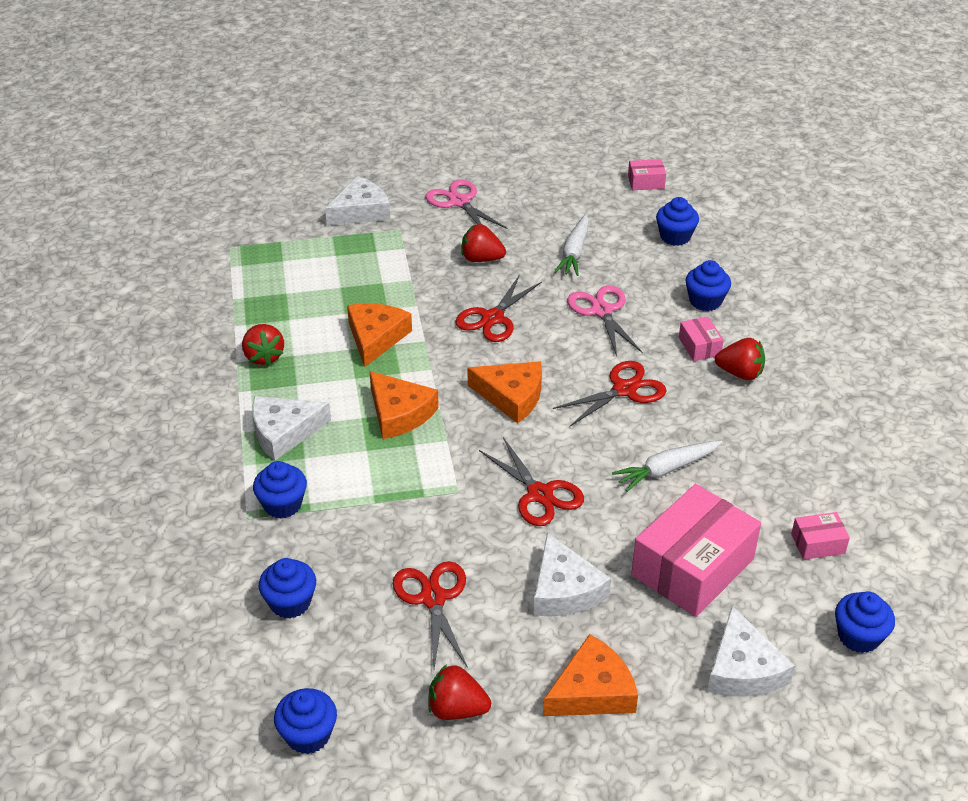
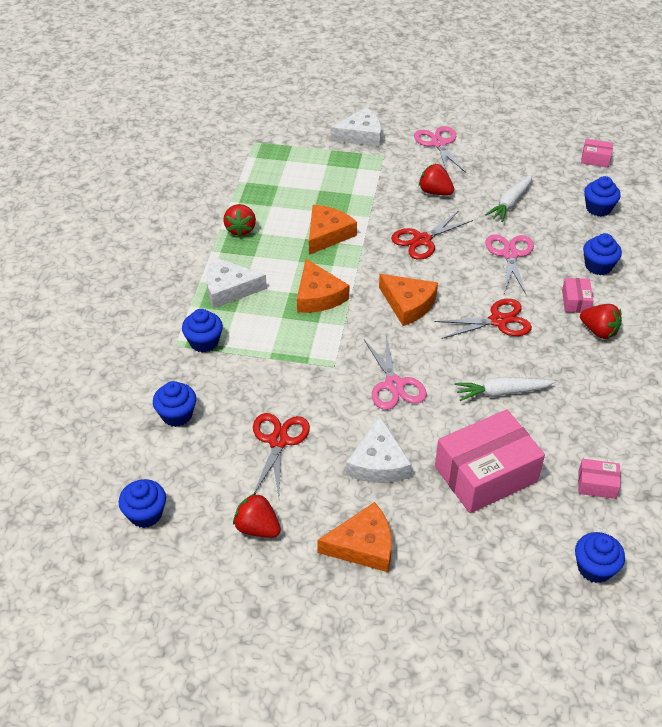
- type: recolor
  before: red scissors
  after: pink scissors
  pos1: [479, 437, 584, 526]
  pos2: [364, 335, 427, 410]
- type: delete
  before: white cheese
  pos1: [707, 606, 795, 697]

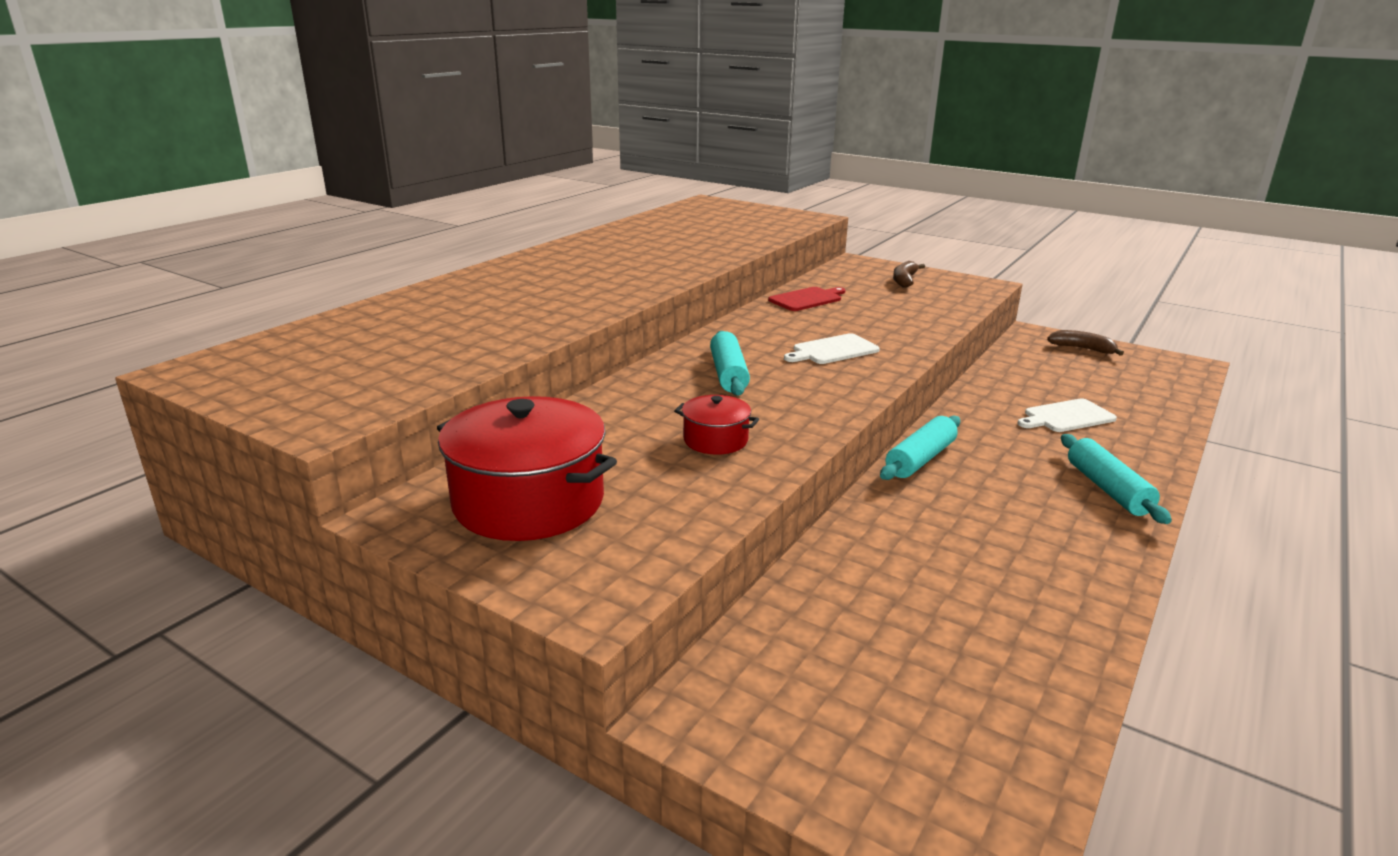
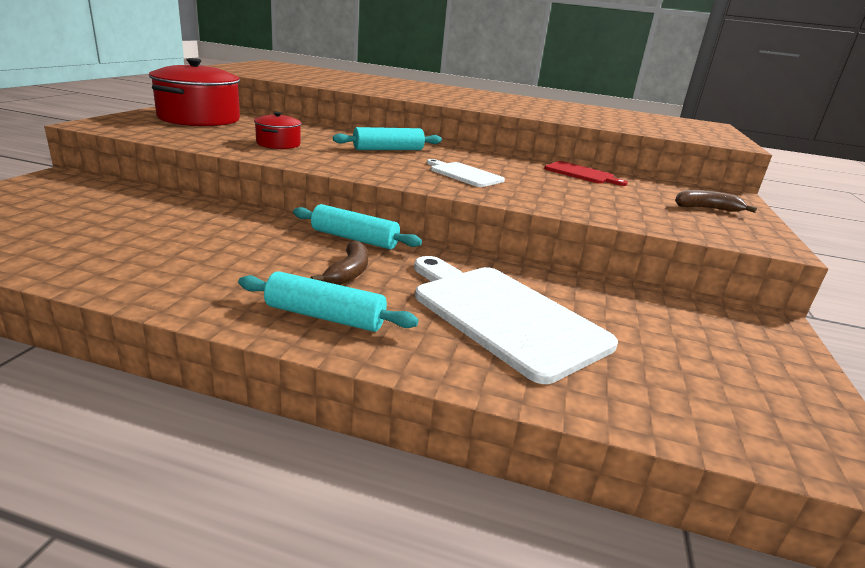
- type: rotate
  before: turquoise rolling pin
  pos1: [1061, 434, 1172, 524]
  pos2: [238, 271, 419, 332]
  turn: 45
- type: move
  before: brown banana
  pos1: [1047, 330, 1124, 356]
  pos2: [311, 240, 368, 285]
- type: resize
  before: white cutting board
  pos1: [1018, 398, 1117, 432]
  pos2: [414, 256, 618, 384]
  scale: 1.91

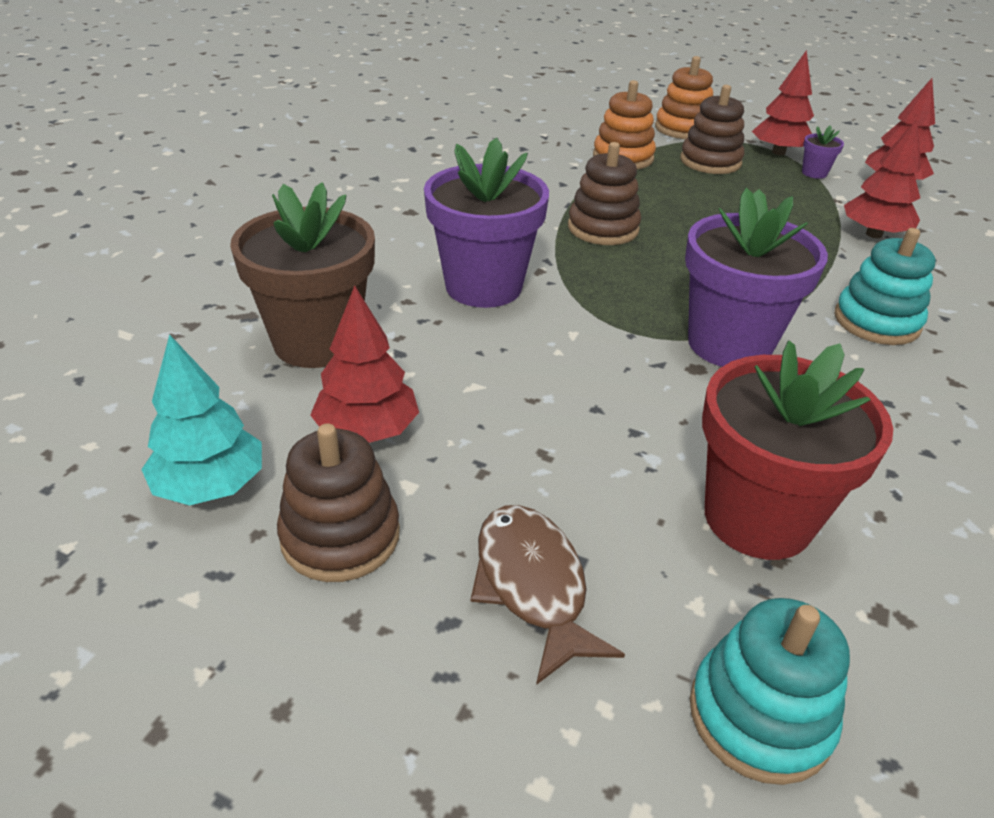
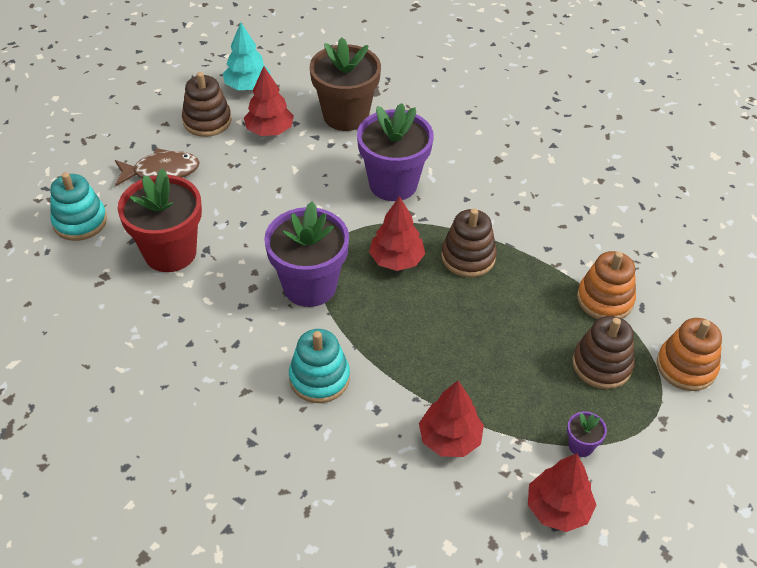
- type: move
  before: red tree
  pos1: [752, 50, 814, 155]
  pos2: [369, 196, 425, 271]

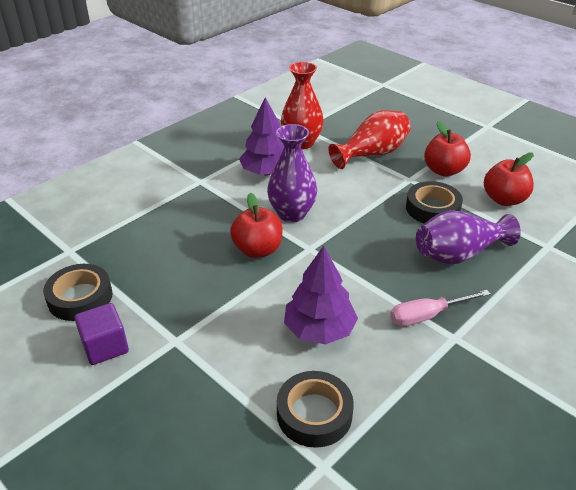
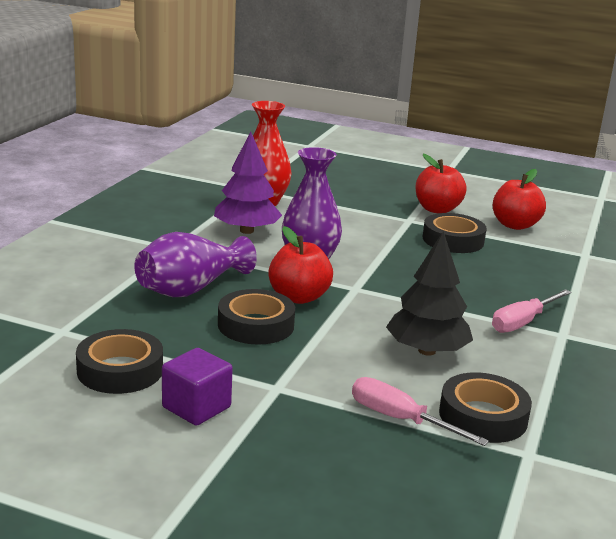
- type: move
  before: purple vase
  pos1: [416, 210, 521, 264]
  pos2: [134, 232, 257, 297]
- type: insert
  after: black tape
  pos2: [218, 289, 295, 345]
- type: insert
  after: pink screwdriver
  pos2: [352, 377, 489, 446]
- type: recolor
  before: purple tree
  after: black tree
  pos1: [284, 246, 358, 344]
  pos2: [386, 231, 473, 356]
- type: delete
  before: red vase
  pos1: [328, 110, 411, 169]

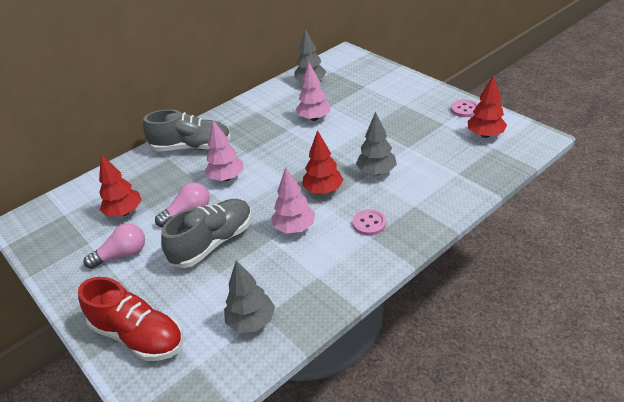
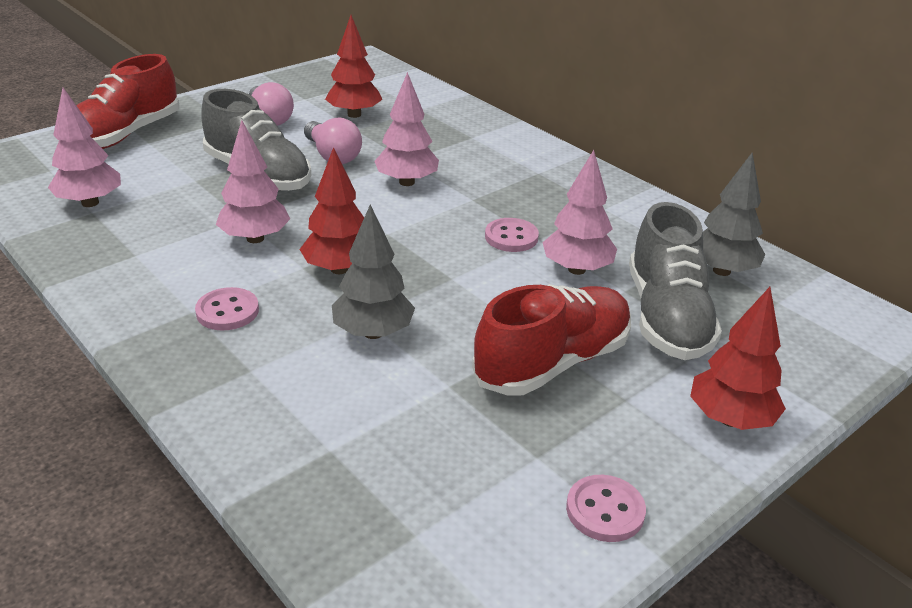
- type: recolor
  before: grey tree
  after: pink tree
  pos1: [224, 260, 275, 333]
  pos2: [48, 88, 121, 207]
- type: insert
  after: red shoe
  pos2: [472, 284, 631, 396]
- type: insert
  after: pink button
  pos2: [485, 218, 539, 252]
- type: move
  before: grey shoe
  pos1: [143, 109, 231, 151]
  pos2: [629, 202, 722, 360]
- type: move
  before: red tree
  pos1: [468, 75, 507, 138]
  pos2: [690, 287, 786, 430]

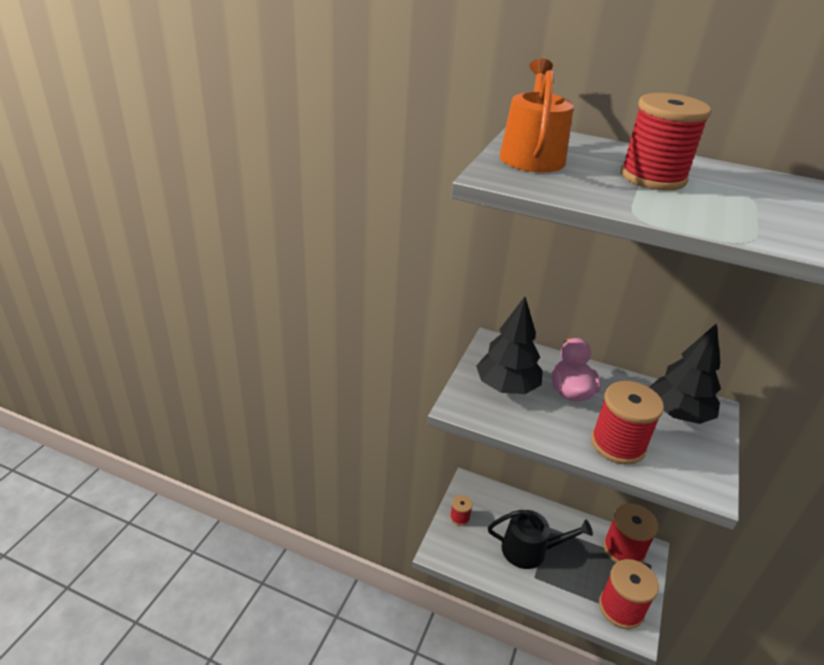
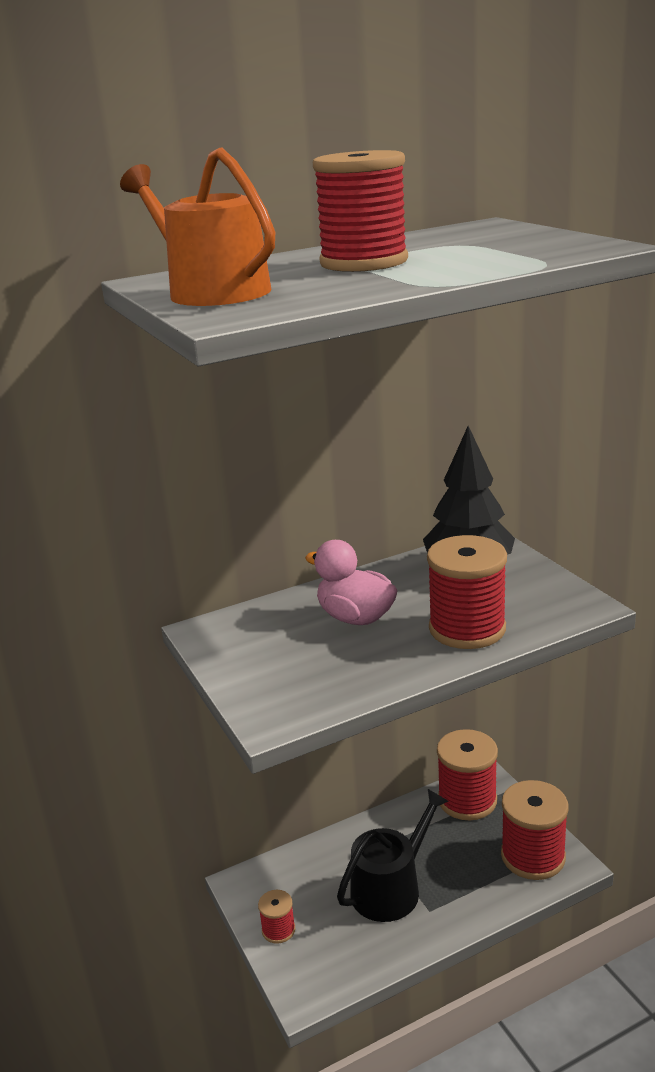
- type: delete
  before: black tree
  pos1: [476, 297, 543, 394]

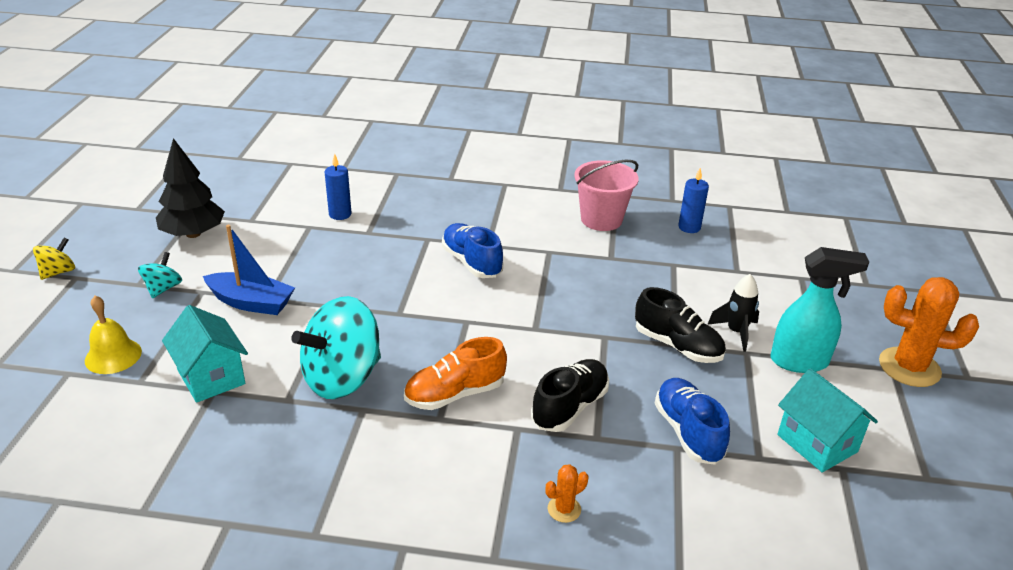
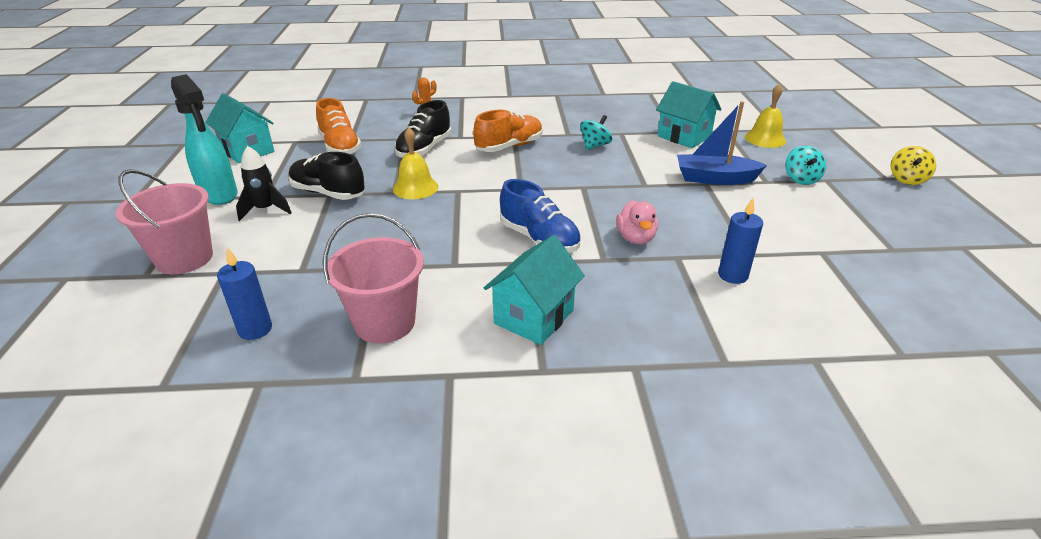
- type: insert
  after: pink bucket
  pos2: [116, 169, 213, 274]
- type: rotate
  before: turquoise spray bottle
  pos1: [770, 247, 869, 373]
  pos2: [171, 74, 238, 205]
  turn: -120
- type: recolor
  before: blue shoe
  after: orange shoe
  pos1: [654, 378, 730, 465]
  pos2: [316, 98, 362, 154]
- type: insert
  after: yellow bell
  pos2: [393, 127, 439, 199]
- type: insert
  after: turquoise house
  pos2: [484, 235, 585, 345]
- type: resize
  before: turquoise spinning top
  pos1: [291, 296, 381, 399]
  pos2: [580, 115, 612, 150]
  scale: 0.47
- type: insert
  after: pink duck
  pos2: [616, 200, 658, 244]
- type: delete
  before: black tree
  pos1: [156, 138, 225, 238]
- type: delete
  before: orange cactus
  pos1: [879, 277, 979, 387]

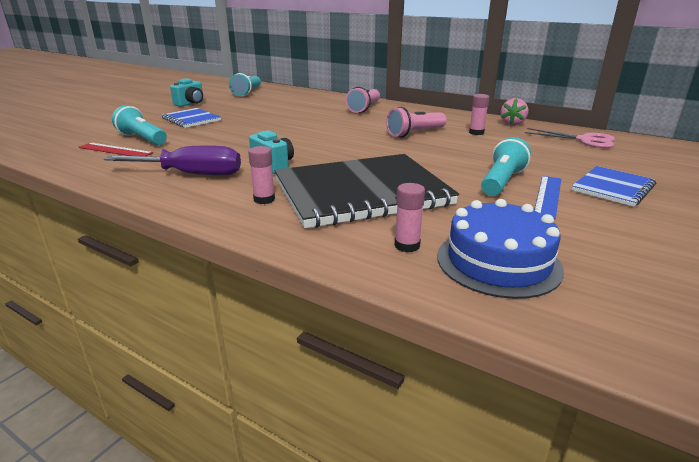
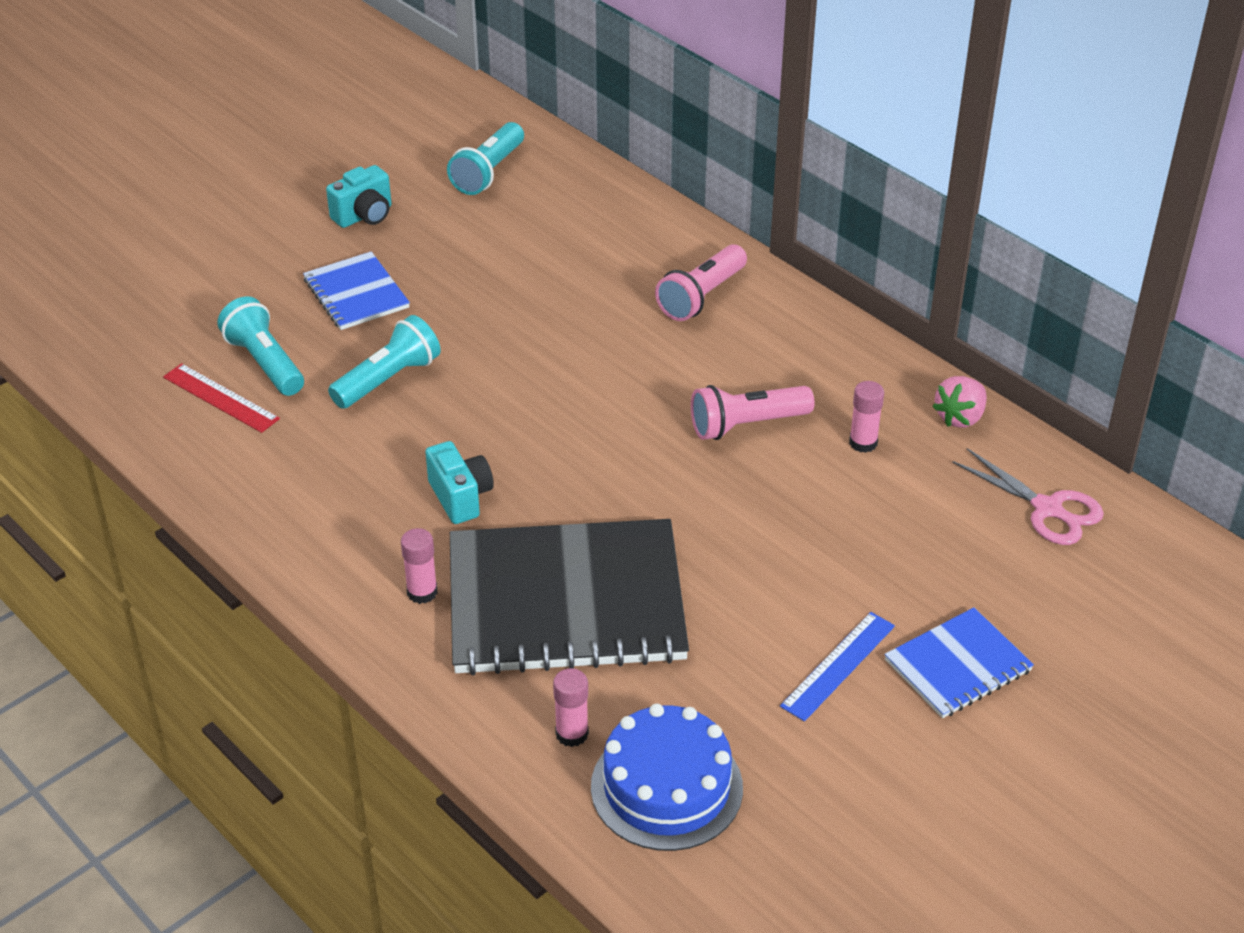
- type: move
  before: turquoise flashlight
  pos1: [481, 137, 531, 196]
  pos2: [328, 315, 441, 409]
- type: delete
  before: purple screwdriver
  pos1: [104, 145, 241, 175]

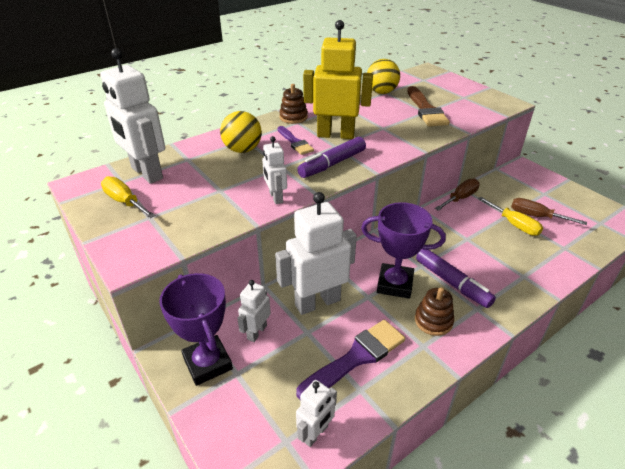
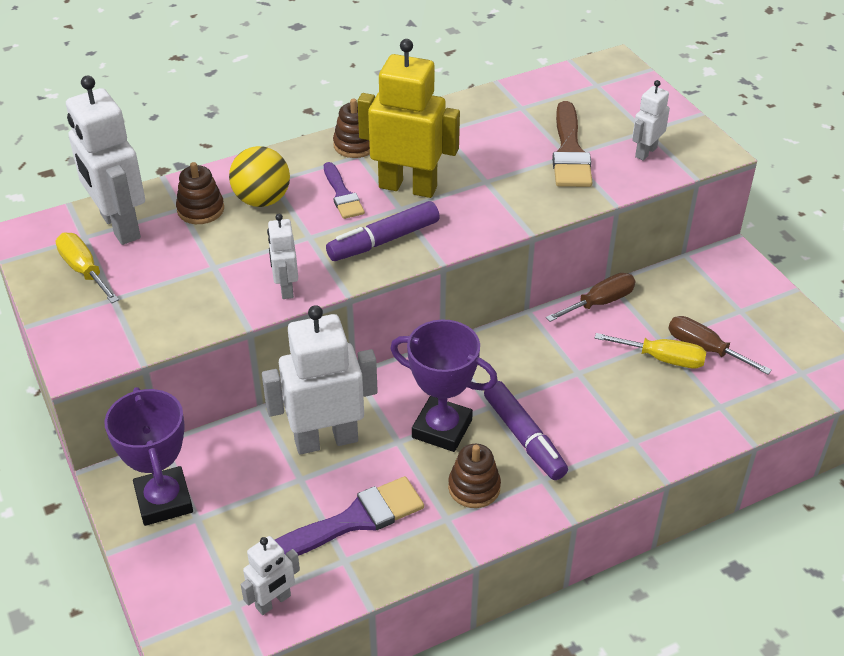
- type: insert
  after: brown stacking toy
  pos2: [176, 162, 224, 224]
- type: rotate
  before: yellow screwdriver
  pos1: [478, 197, 543, 236]
  pos2: [595, 333, 706, 368]
  turn: -45
- type: move
  before: white robot
  pos1: [237, 280, 271, 342]
  pos2: [632, 80, 670, 161]
- type: delete
  before: yellow ball
  pos1: [367, 59, 400, 94]

